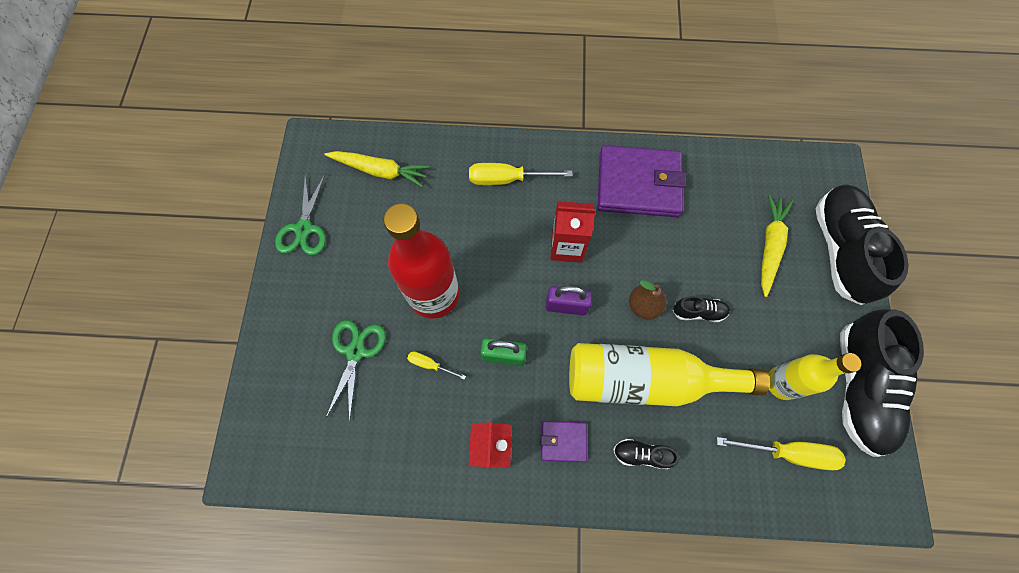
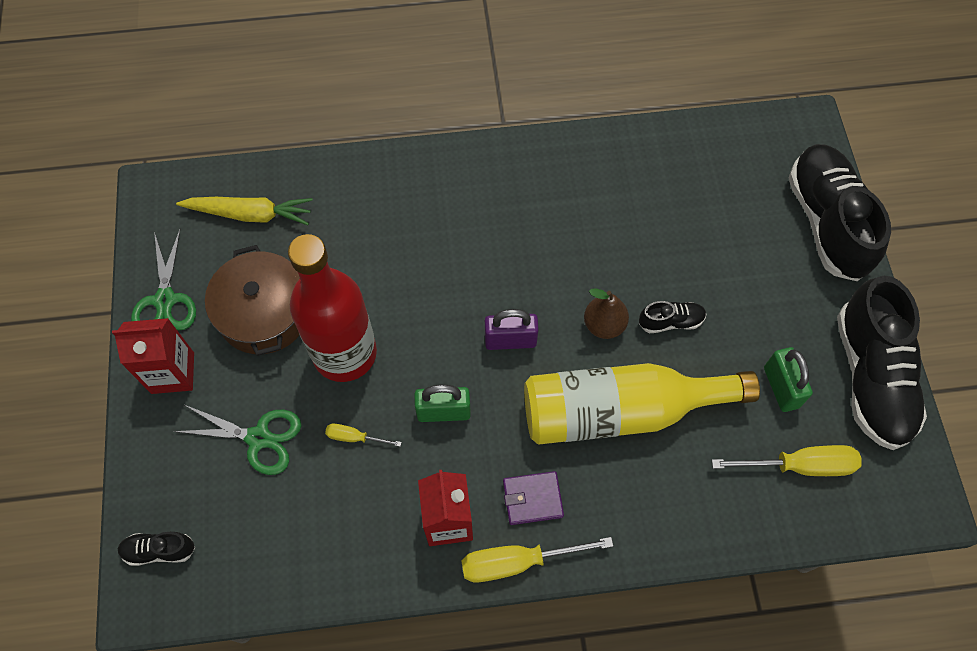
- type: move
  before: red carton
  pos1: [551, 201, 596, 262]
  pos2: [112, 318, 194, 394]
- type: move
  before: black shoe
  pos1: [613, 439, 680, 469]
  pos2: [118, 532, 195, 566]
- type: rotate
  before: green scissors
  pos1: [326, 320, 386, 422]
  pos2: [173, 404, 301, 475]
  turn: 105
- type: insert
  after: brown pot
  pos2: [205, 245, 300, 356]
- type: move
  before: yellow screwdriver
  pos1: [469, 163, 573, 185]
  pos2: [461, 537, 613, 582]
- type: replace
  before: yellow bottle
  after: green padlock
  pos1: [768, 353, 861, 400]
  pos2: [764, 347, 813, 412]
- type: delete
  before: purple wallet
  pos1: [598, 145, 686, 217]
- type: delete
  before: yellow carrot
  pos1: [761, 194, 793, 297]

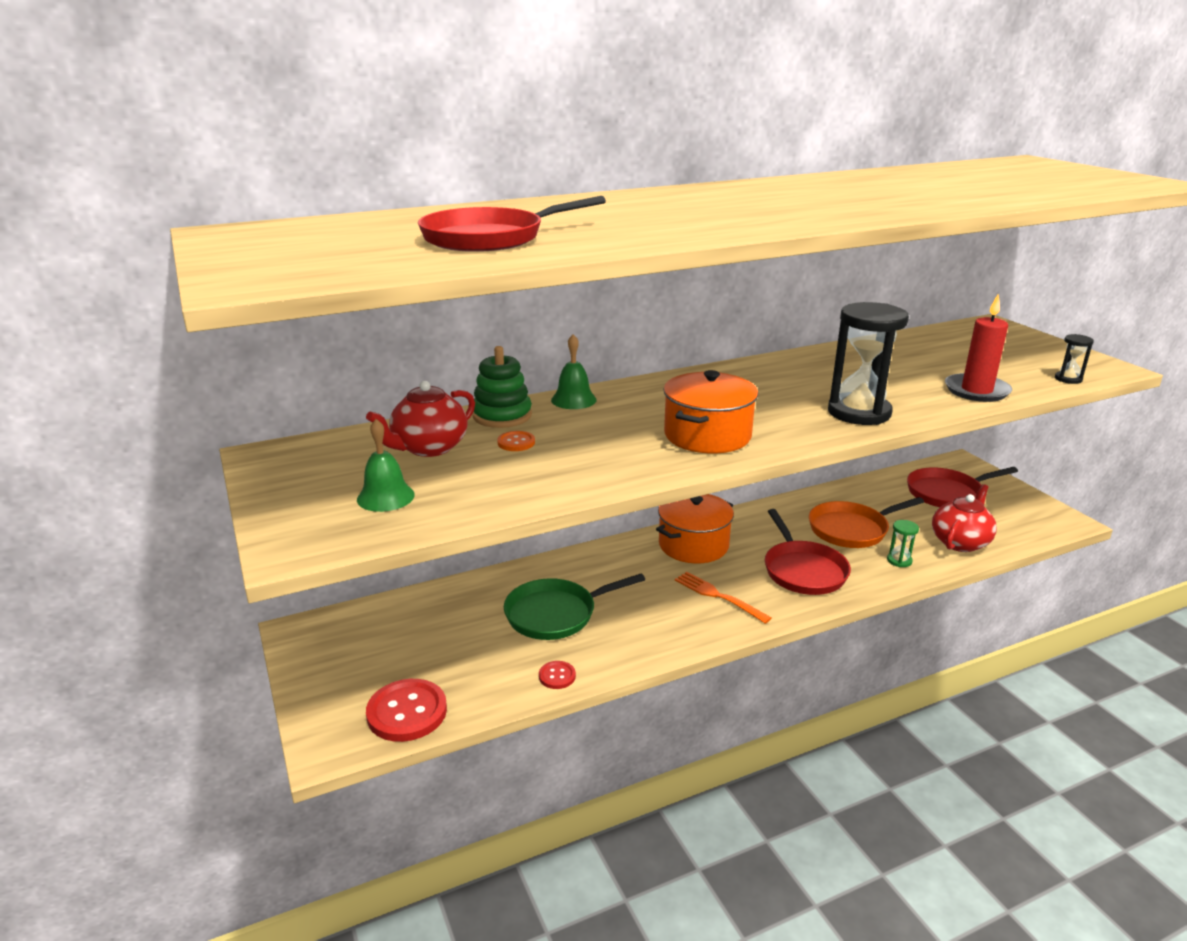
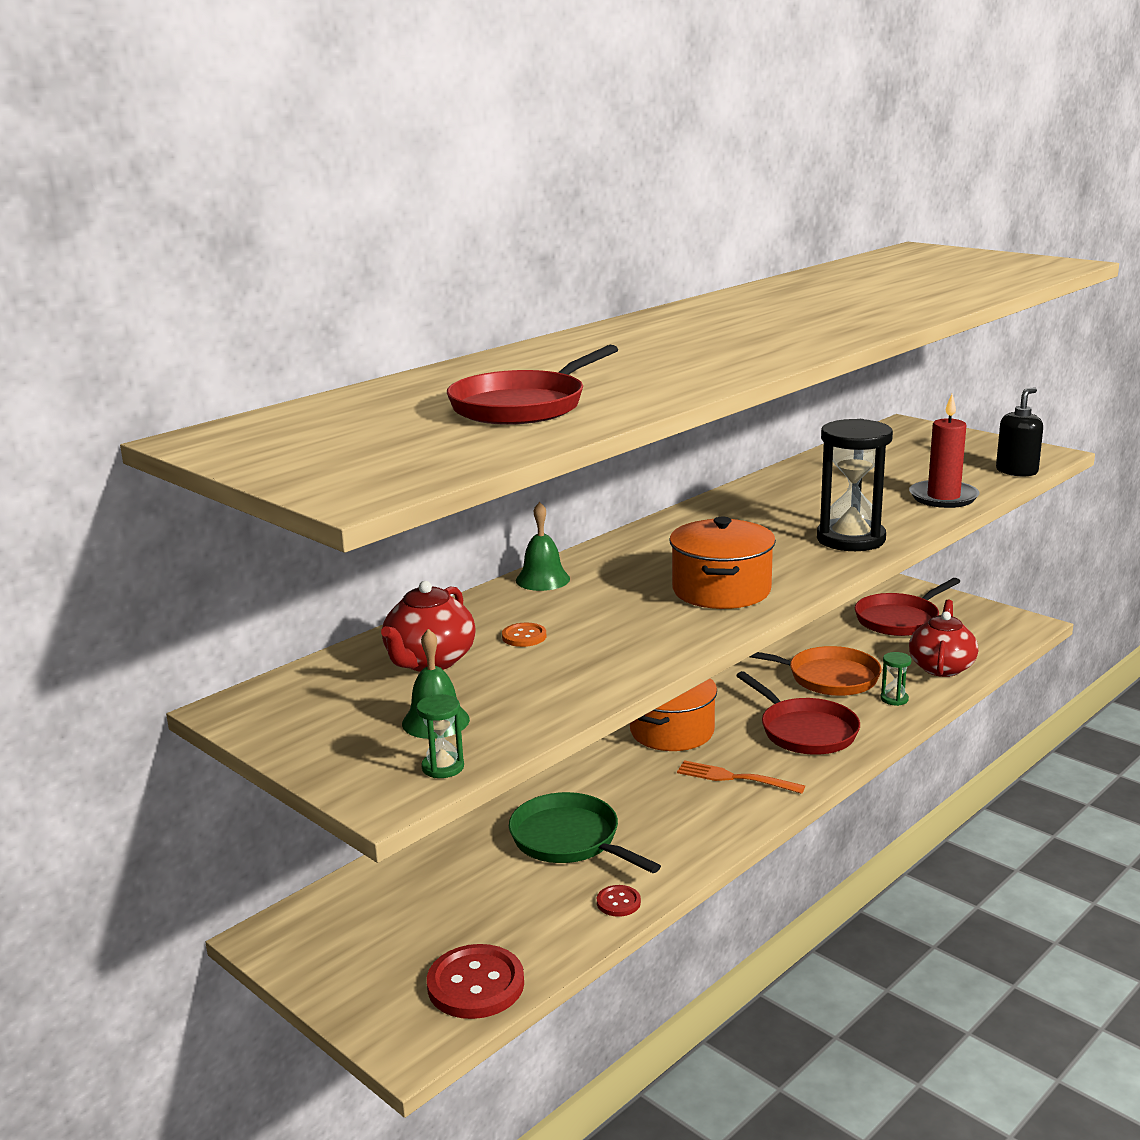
- type: insert
  after: green hourglass
  pos2: [416, 694, 464, 778]
- type: rotate
  before: green pan
  pos1: [504, 573, 645, 640]
  pos2: [509, 792, 661, 873]
  turn: 90
- type: rotate
  before: orange pan
  pos1: [809, 497, 924, 548]
  pos2: [750, 646, 881, 696]
  turn: -120
- type: replace
  before: black hourglass
  after: black soap dispenser
  pos1: [1055, 334, 1094, 384]
  pos2: [996, 387, 1043, 477]
- type: delete
  before: green stacking toy
  pos1: [472, 346, 532, 428]

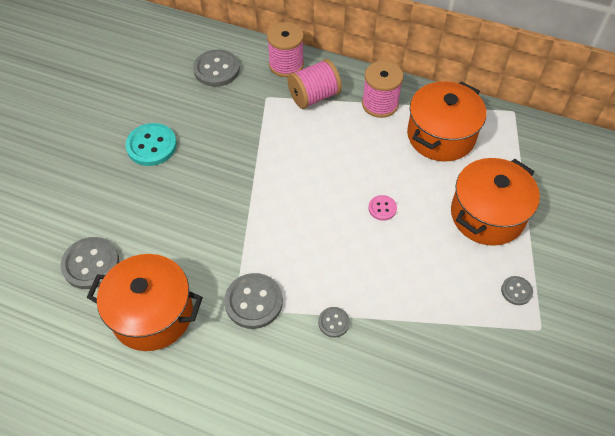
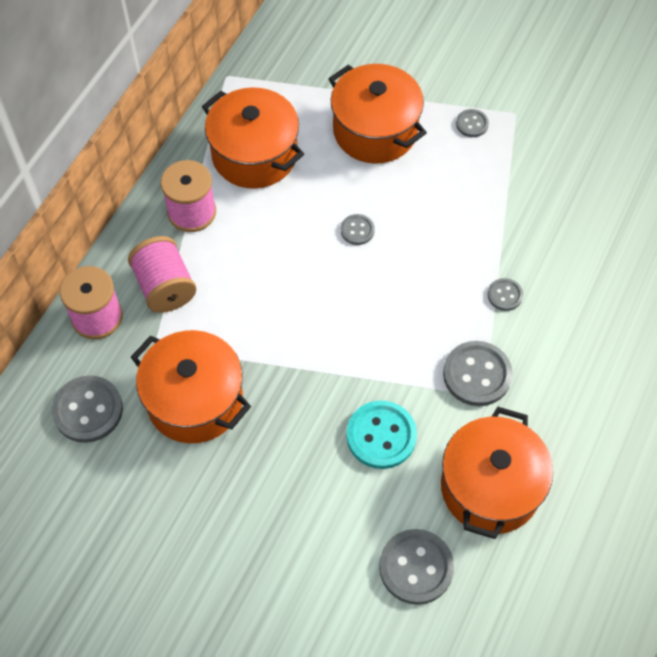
- type: insert
  after: orange pot
  pos2: [131, 330, 251, 443]
- type: recolor
  before: pink button
  after: grey button
  pos1: [368, 195, 397, 221]
  pos2: [341, 214, 375, 245]
- type: move
  before: turquoise button
  pos1: [125, 123, 177, 166]
  pos2: [347, 400, 417, 469]

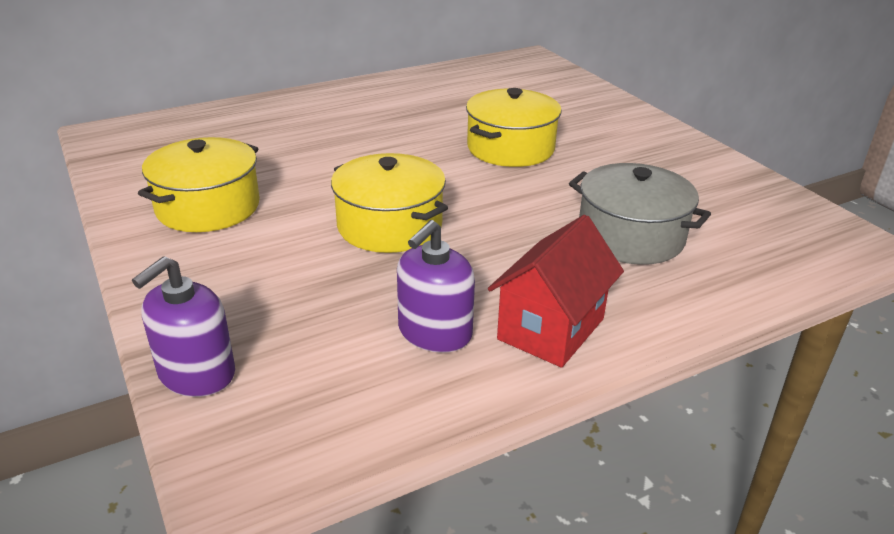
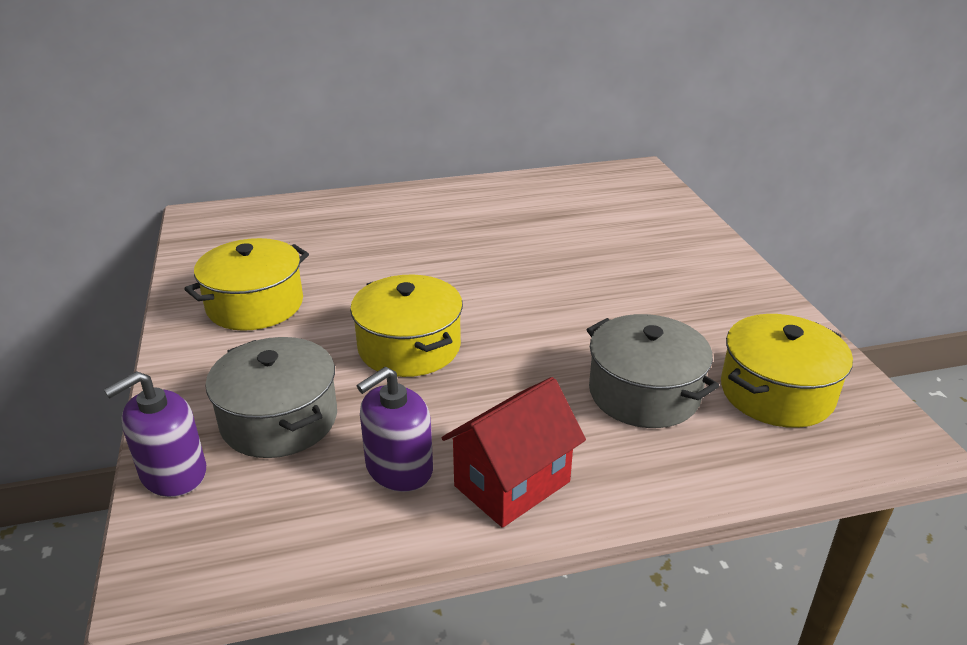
- type: insert
  after: grey pot
  pos2: [205, 337, 337, 458]
- type: move
  before: yellow pot
  pos1: [466, 88, 562, 167]
  pos2: [721, 314, 853, 428]

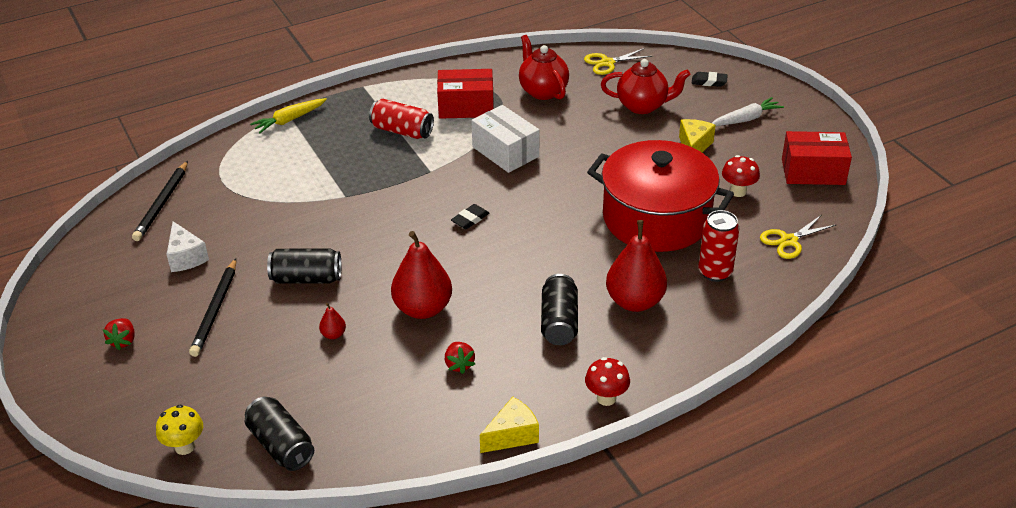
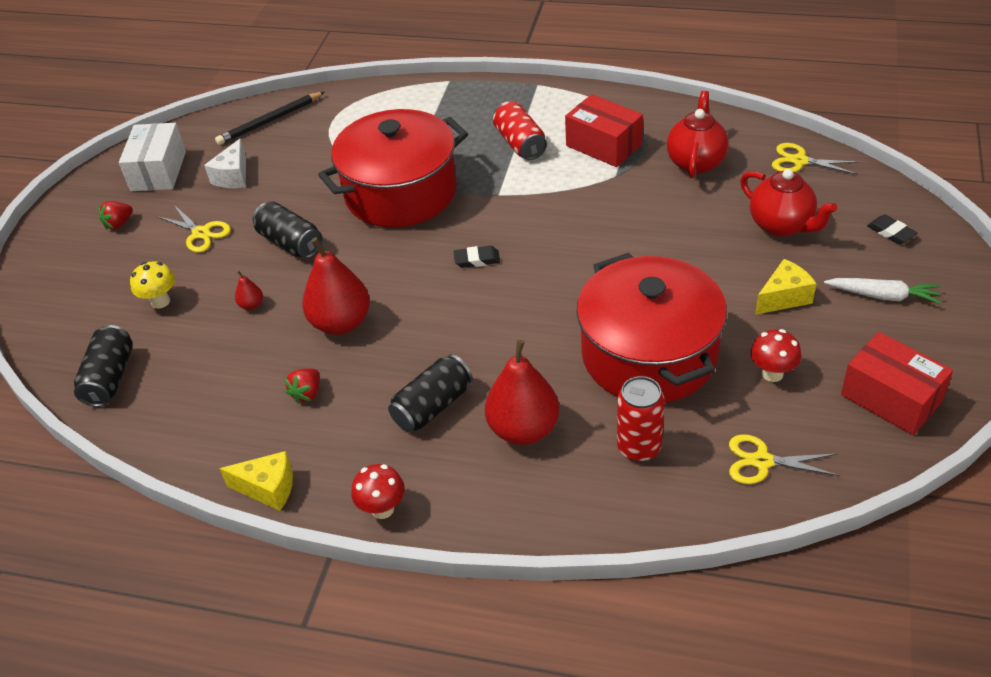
- type: move
  before: white box
  pos1: [471, 105, 539, 173]
  pos2: [119, 123, 186, 191]
- type: move
  before: yellow mushroom
  pos1: [156, 404, 203, 455]
  pos2: [130, 261, 175, 309]
- type: replace
  before: black pencil
  after: yellow scissors
  pos1: [189, 258, 236, 357]
  pos2: [157, 205, 231, 252]
- type: insert
  after: red pot
  pos2: [318, 109, 468, 228]
- type: delete
  before: yellow carrot
  pos1: [250, 98, 327, 133]

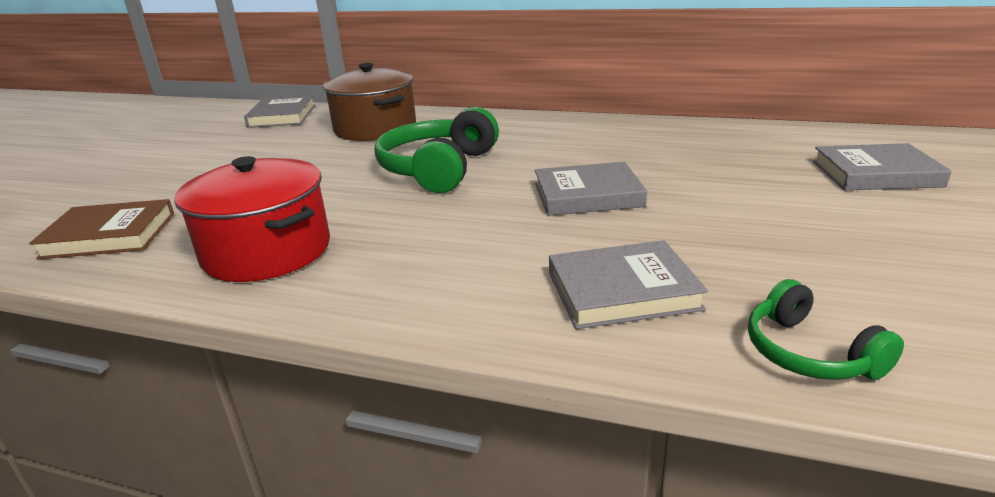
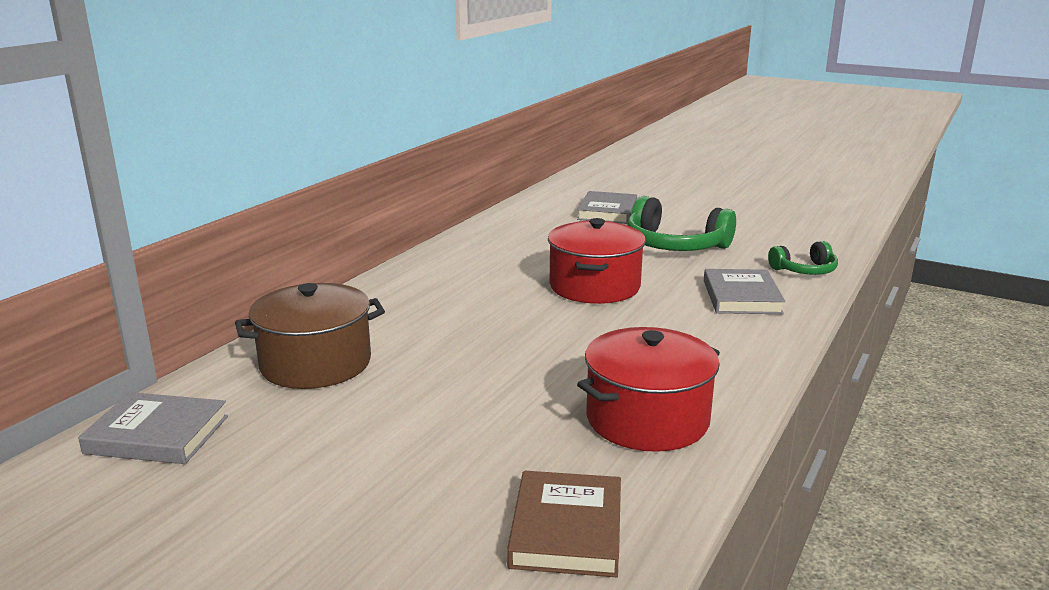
- type: replace
  before: grey book
  after: red pot
  pos1: [535, 162, 647, 216]
  pos2: [548, 218, 646, 304]
- type: move
  before: green headphones
  pos1: [375, 107, 499, 193]
  pos2: [627, 196, 736, 251]

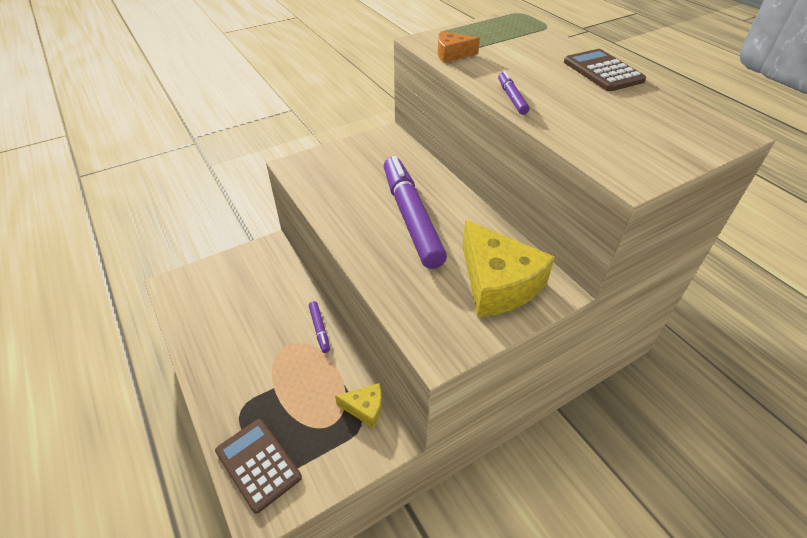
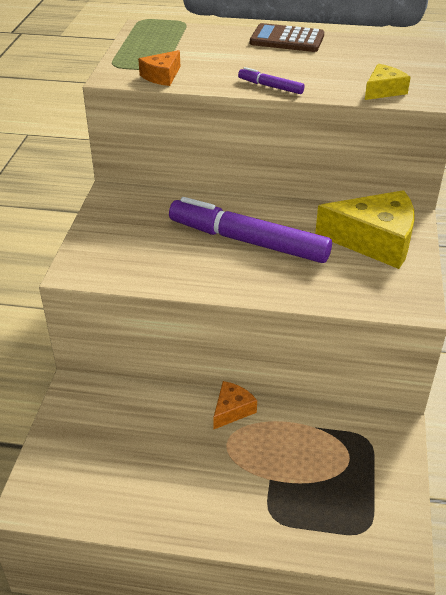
- type: replace
  before: purple marker
  after: orange cheese
  pos1: [309, 301, 330, 353]
  pos2: [213, 381, 257, 429]
- type: move
  before: yellow cheese
  pos1: [335, 383, 382, 428]
  pos2: [365, 64, 411, 100]
- type: delete
  before: brown calculator
  pos1: [215, 419, 302, 514]

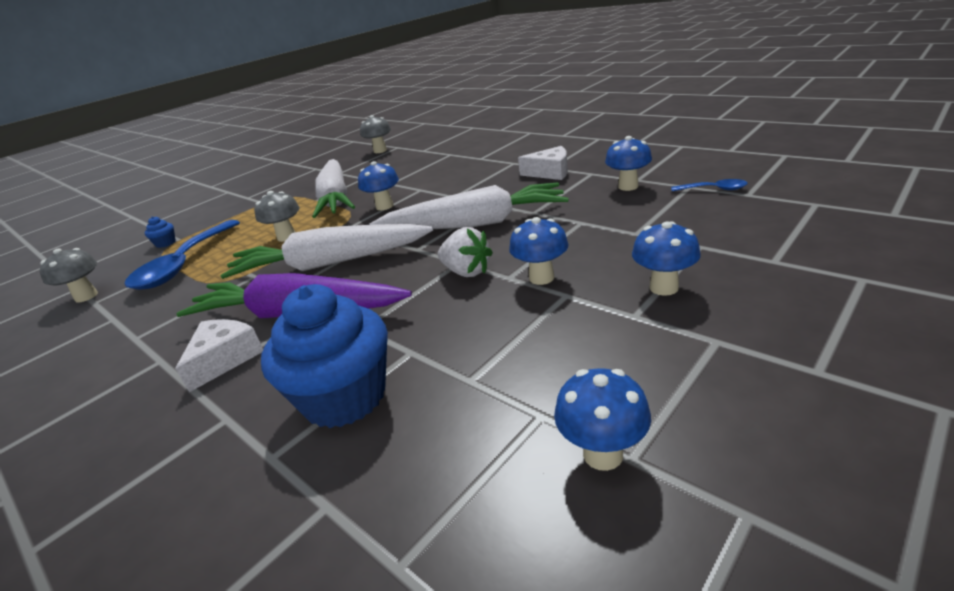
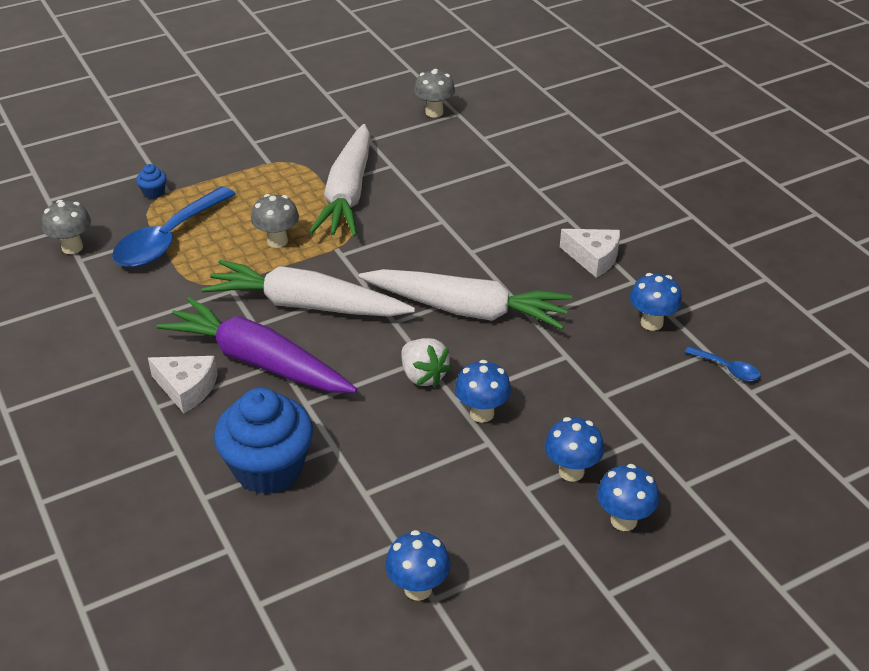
- type: rotate
  before: white cheese
  pos1: [175, 319, 263, 392]
  pos2: [148, 356, 218, 413]
  turn: 75
- type: move
  before: blue mushroom
  pos1: [358, 161, 399, 210]
  pos2: [597, 464, 659, 531]

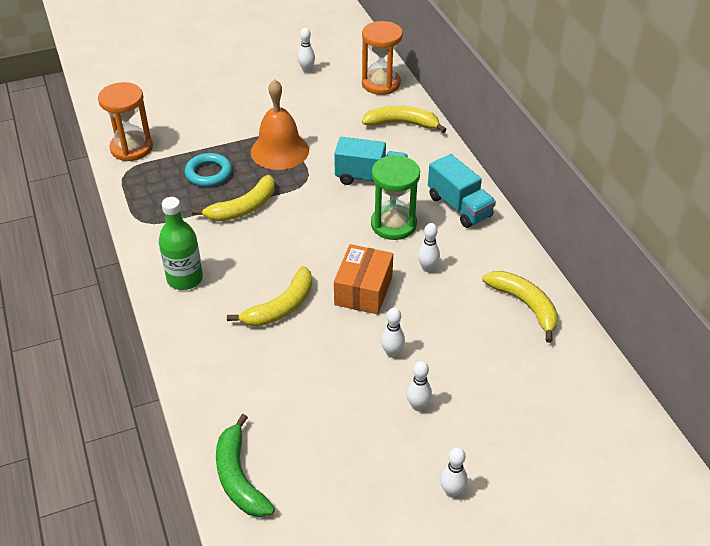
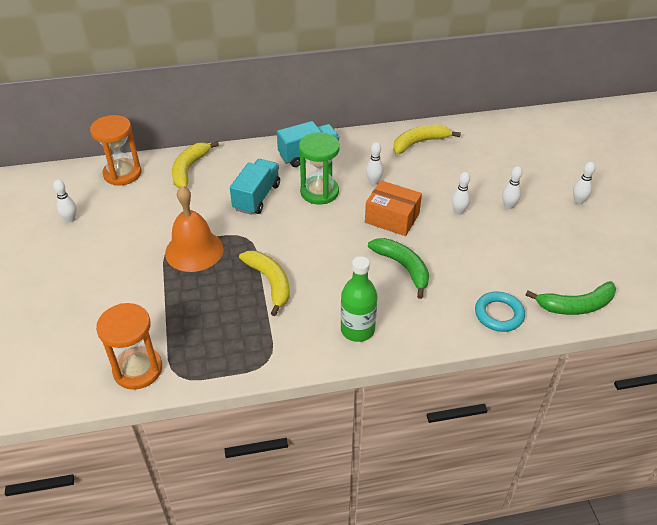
- type: recolor
  before: yellow banana
  after: green banana
  pos1: [227, 266, 312, 327]
  pos2: [368, 238, 429, 299]
- type: move
  before: turquoise ring
  pos1: [185, 153, 232, 187]
  pos2: [475, 292, 525, 332]

